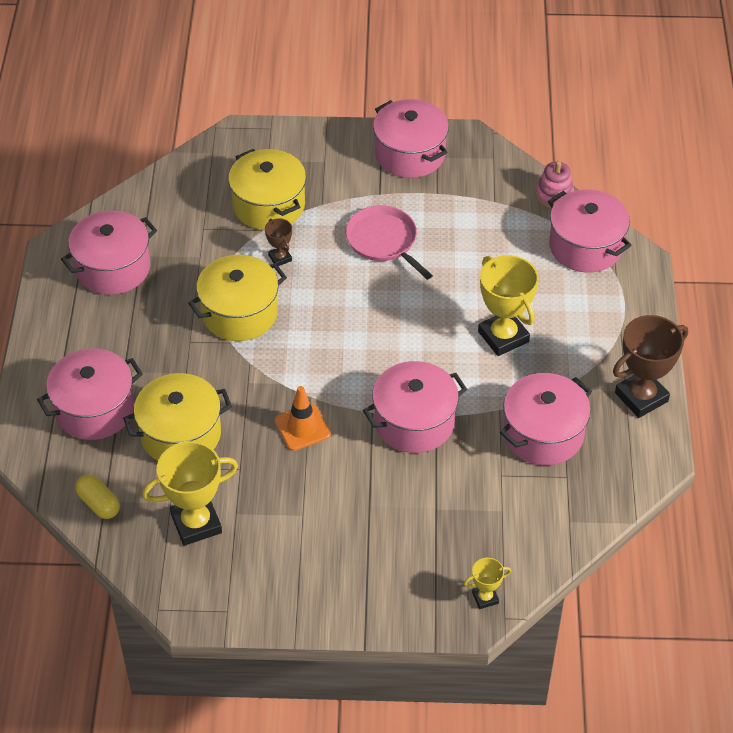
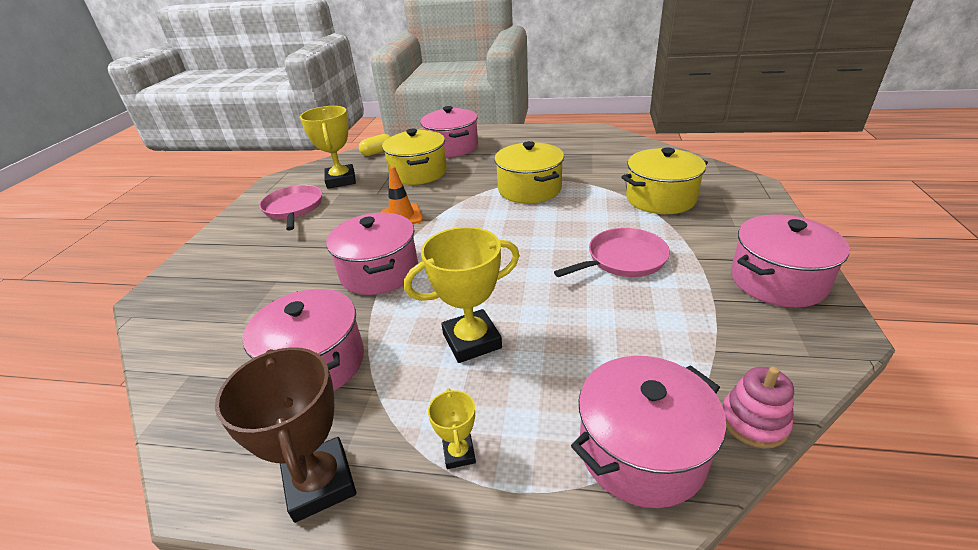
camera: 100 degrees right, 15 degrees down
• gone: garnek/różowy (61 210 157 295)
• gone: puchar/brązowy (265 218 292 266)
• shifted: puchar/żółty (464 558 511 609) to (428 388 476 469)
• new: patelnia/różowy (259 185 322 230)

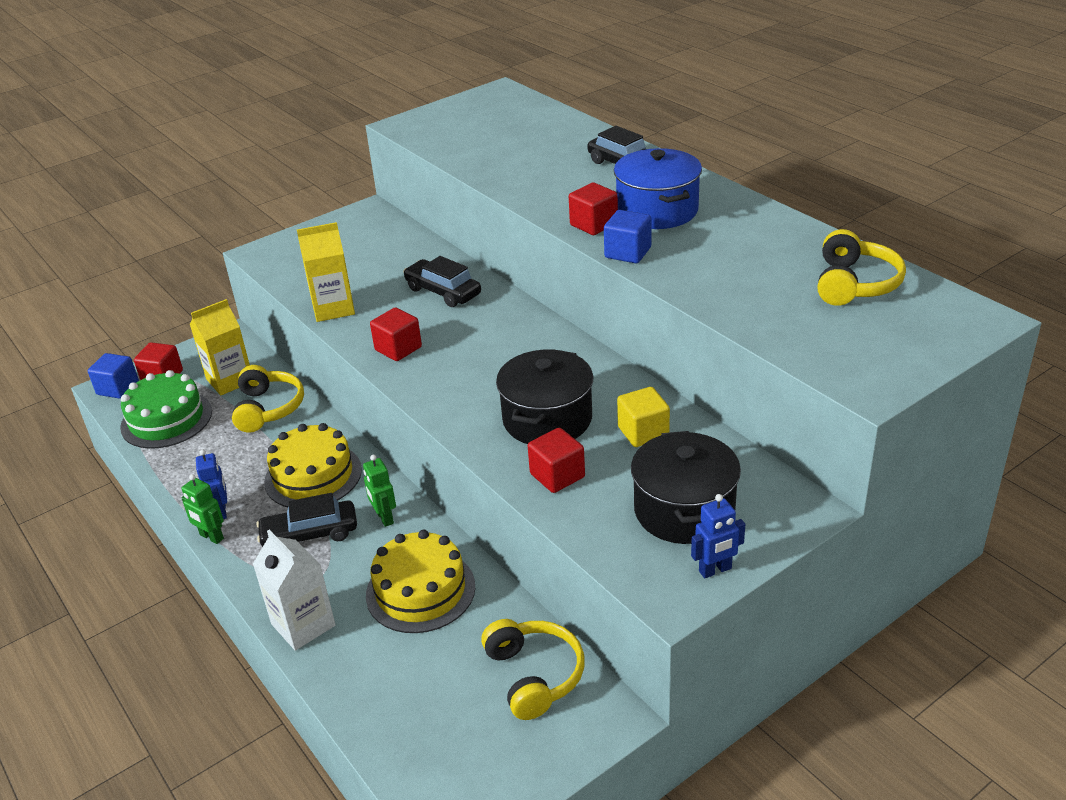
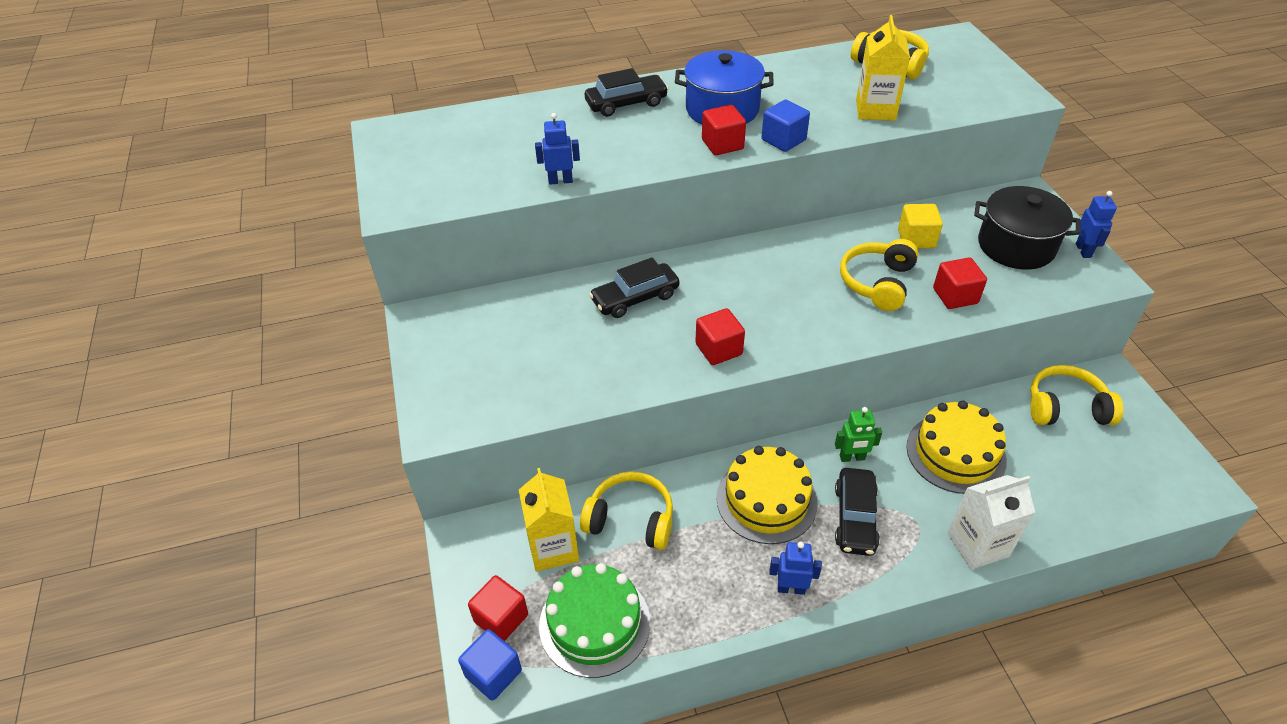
camera: 70 degrees left, 10 degrees up
• shifted: karton mleka/żółty (297 222 355 322) to (856 15 910 121)
• swapped: garnek/czarny (496 349 593 444) to słuchawki/żółty (840 239 919 311)
• gone: robot/zielony (181 474 224 544)
• new: robot/niebieski (535 113 580 185)

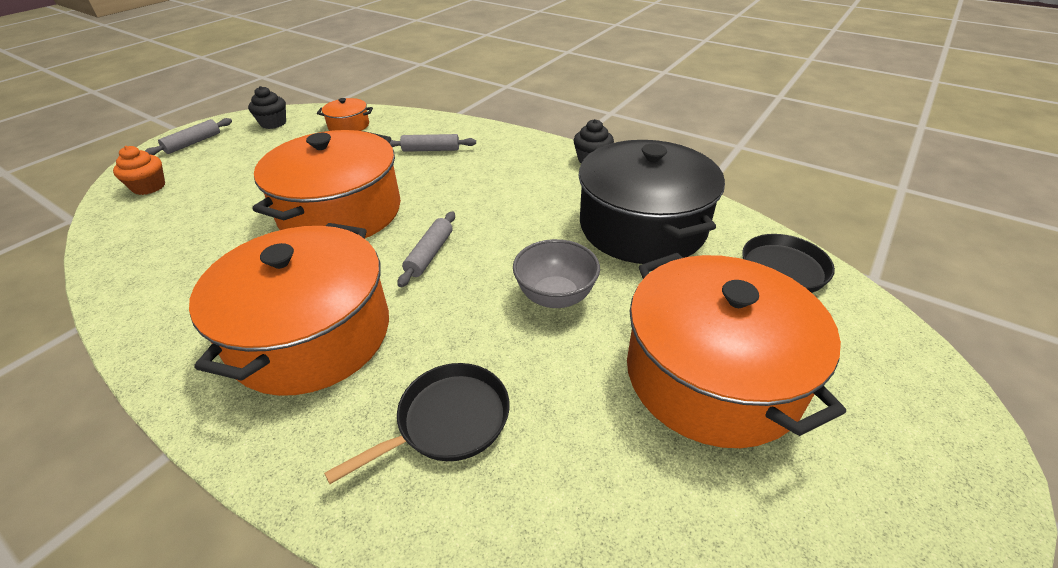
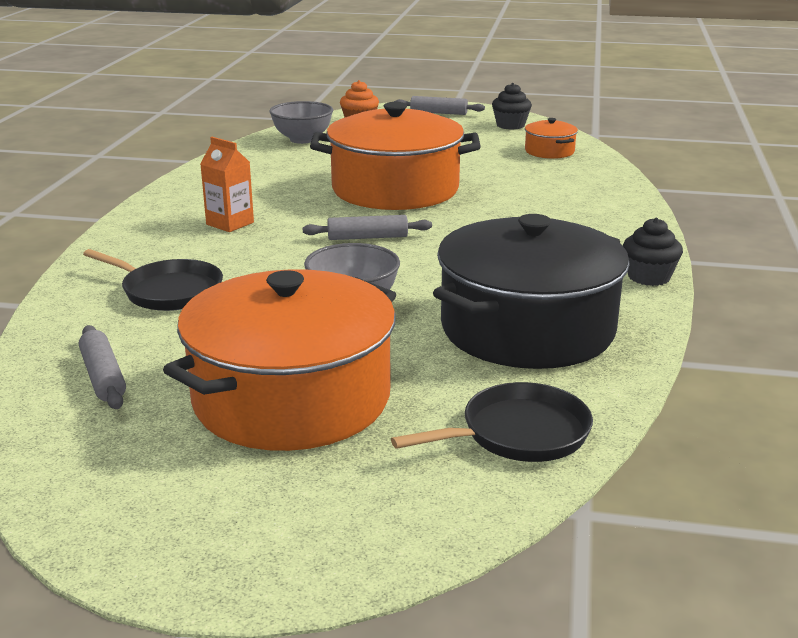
camera: 65 degrees right, 15 degrees down
• shifted: wałek do ciasta/szary (390 134 476 152) to (79 325 126 409)
• swapped: garnek/pomarańczowy (189 223 389 396) to karton mleka/pomarańczowy (200 137 254 232)
• new: miska/szary (269 101 333 144)

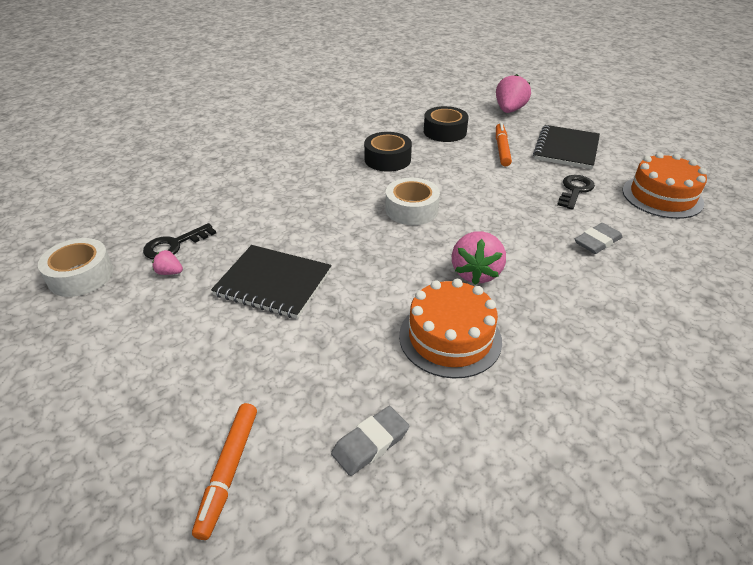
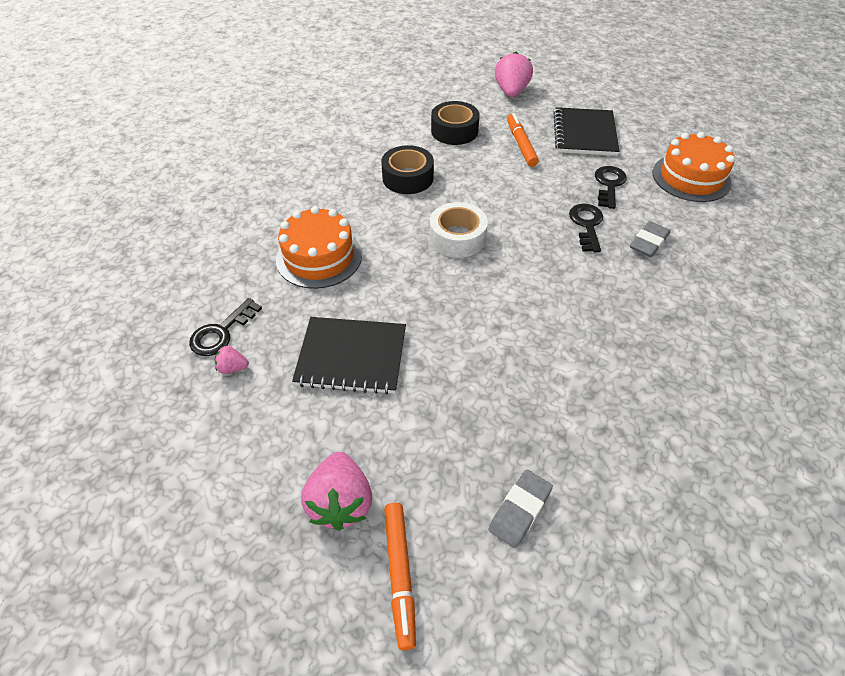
camera: 15 degrees left, 10 degrees up
• shifted: truskawka/różowy (452 231 506 285) to (301 452 372 531)
• gone: taśma klejąca/biały (38 238 114 297)
• shifted: tort/pomarańczowy (399 279 502 379) to (276 206 362 289)
• new: klucz/czarny (569 204 603 252)

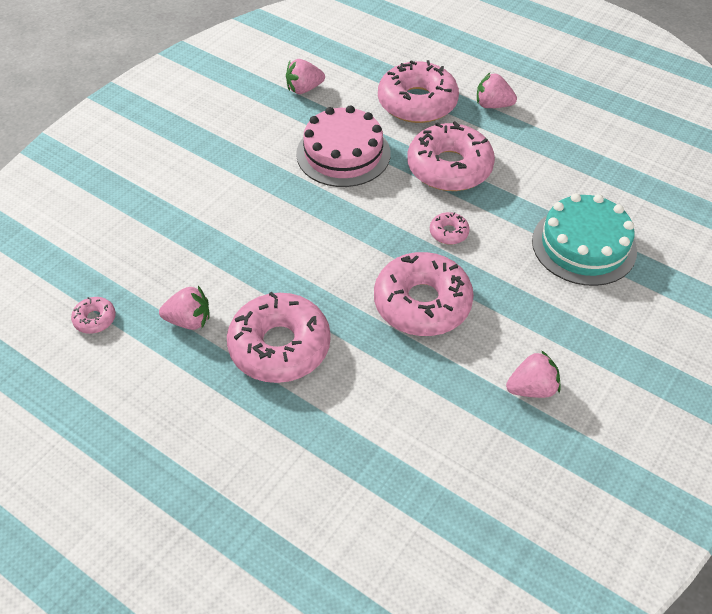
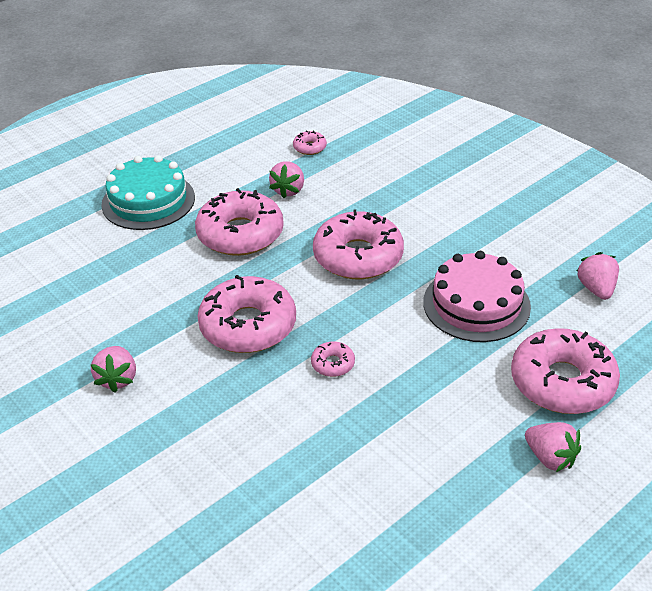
camera: 105 degrees right, 10 degrees down
• rotated: truskawka/różowy (477 73 517 108) = (525 422 581 472) 105 degrees clockwise
• shifted: donut/różowy (407 121 495 191) to (313 209 404 279)
• shifted: tort/turkusowy (532 193 637 286) to (101 155 195 230)

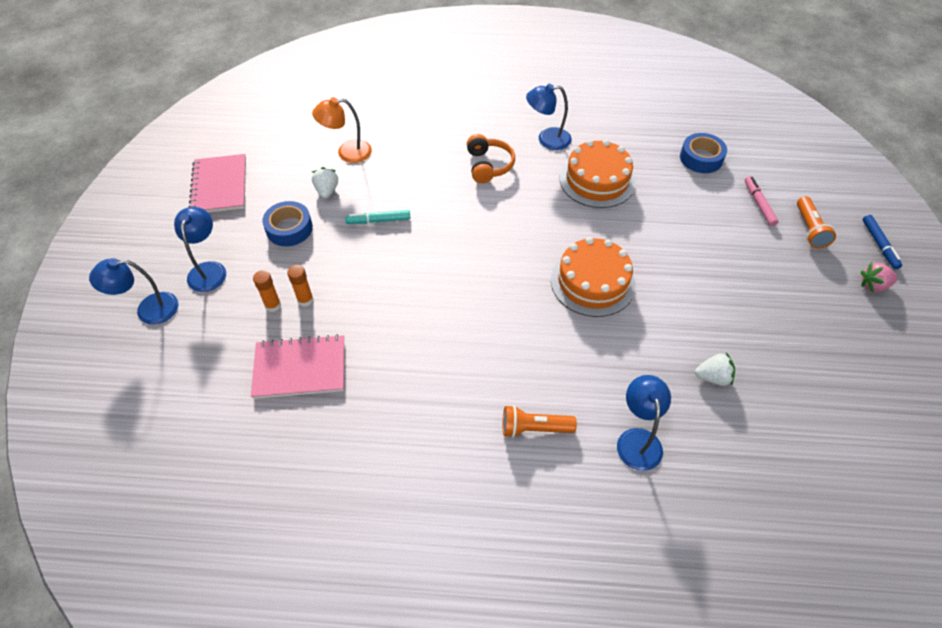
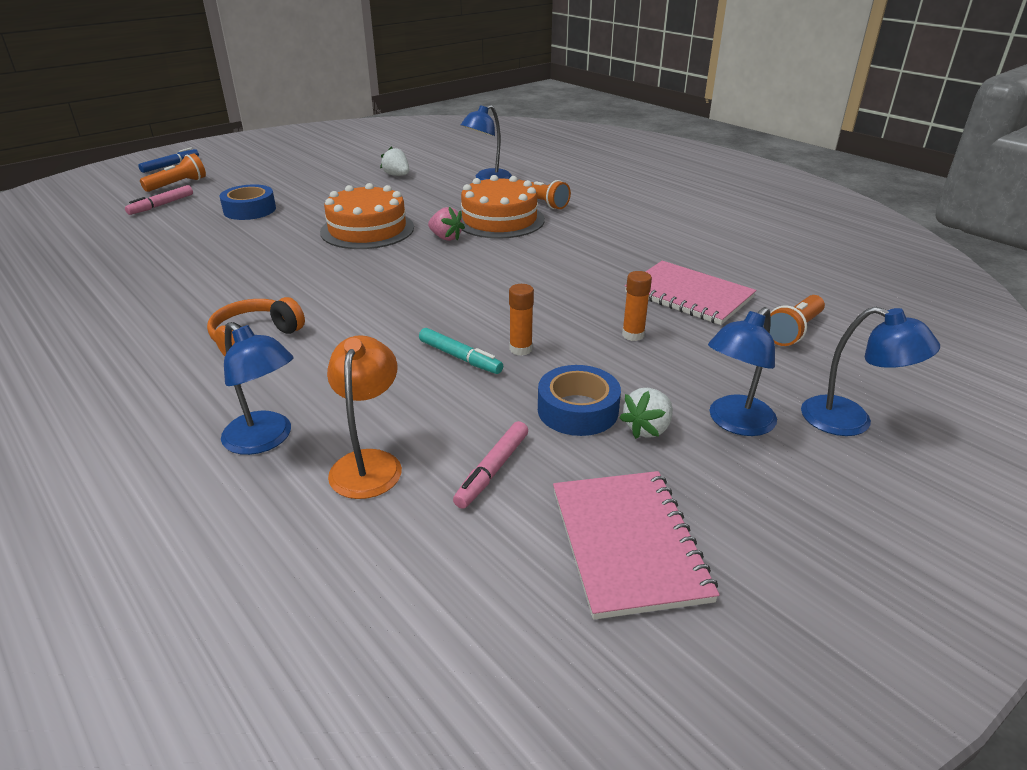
camera: 135 degrees left, 20 degrees down
• shifted: lampka/niebieski (526 84 572 150) to (221 322 294 455)
• rotated: lampka/pomarańczowy (312 97 372 163) = (327 335 402 499) 120 degrees counterclockwise
• shifted: taśma klejąca/niebieski (680 133 727 173) to (220 184 276 220)
• shifted: tort/pomarańczowy (560 140 636 208) to (461 175 545 239)
• rotated: zeszyt/różowy (188 154 246 213) = (553 471 719 620) 45 degrees counterclockwise
• shifted: truskawka/biały (312 167 338 199) to (619 388 673 439)
• shifted: truskawka/różowy (861 262 898 292) to (428 207 465 241)
• shifted: klej w sztyfcie/pomarańczowy (253 270 281 312) to (509 284 534 356)
• new: latarka/pomarańczowy (770 295 825 346)
• new: flamaster/różowy (453 421 528 509)

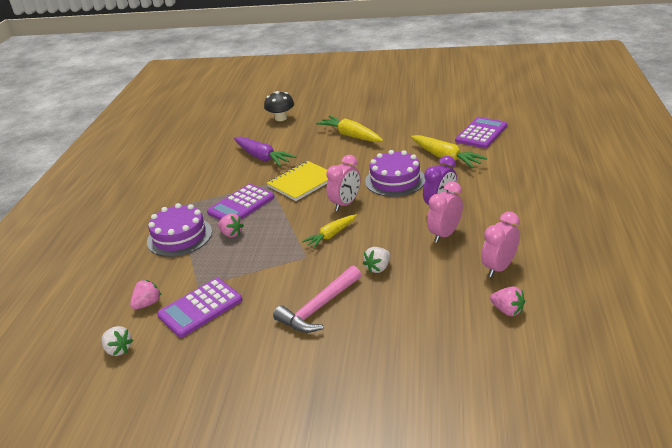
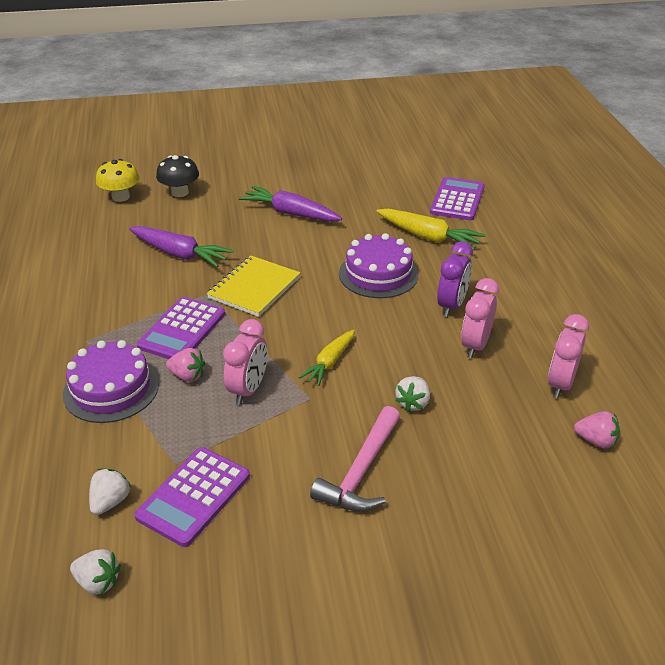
camera: 20 degrees left, 5 degrees up
• repainted: marchewka/żółty (316 115 383 142) to marchewka/fioletowy (239 186 342 222)
• shifted: budzik/różowy (326 155 361 211) to (223 319 267 405)
• repainted: truskawka/różowy (130 280 162 310) to truskawka/biały (89 469 131 515)
• new: grzyb/żółty (96 159 139 202)

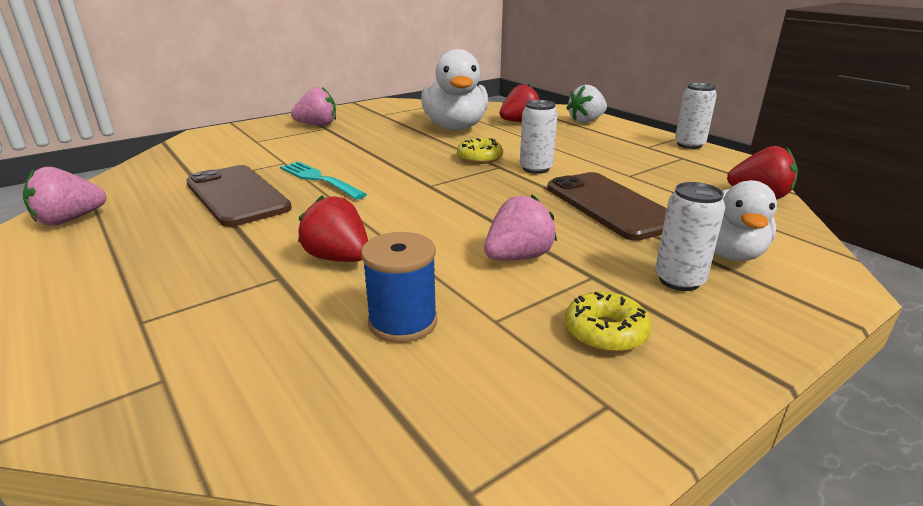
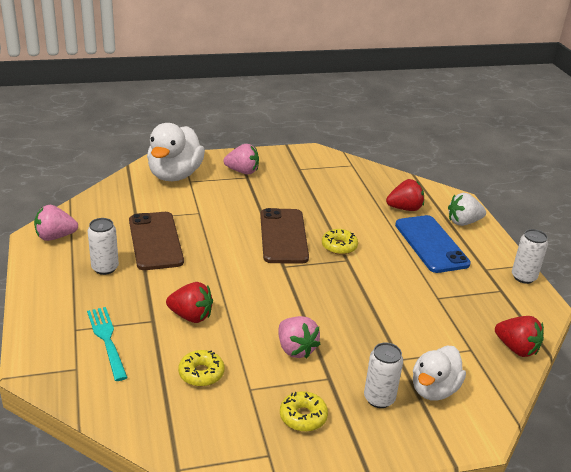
camera: 20 degrees right, 5 degrees up
• shifted: kaczka/biały (421 49 488 130) to (147 123 205 181)
• shifted: puszka/biały (520 100 558 174) to (88 218 119 275)
• shifted: widelec/turkusowy (280 161 367 200) to (87 307 128 381)
• shifted: telefon/brązowy (547 172 667 241) to (260 208 309 264)
• rotated: truskawka/czerwony (298 195 368 262) = (166 282 213 323) 135 degrees clockwise
• rotated: truskawka/różowy (484 195 557 260) = (278 316 320 359) 75 degrees clockwise
• swapped: szpulka/niebieski (361 232 438 343) to donut/żółty (178 350 225 386)
• new: telefon/niebieski (395 215 471 273)

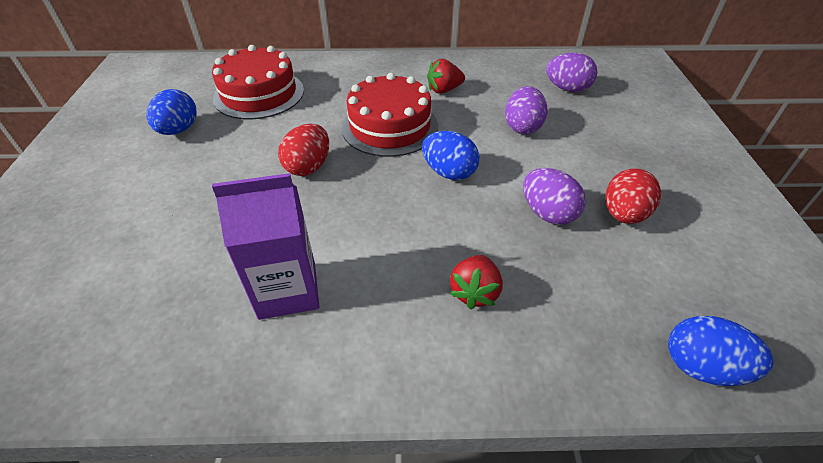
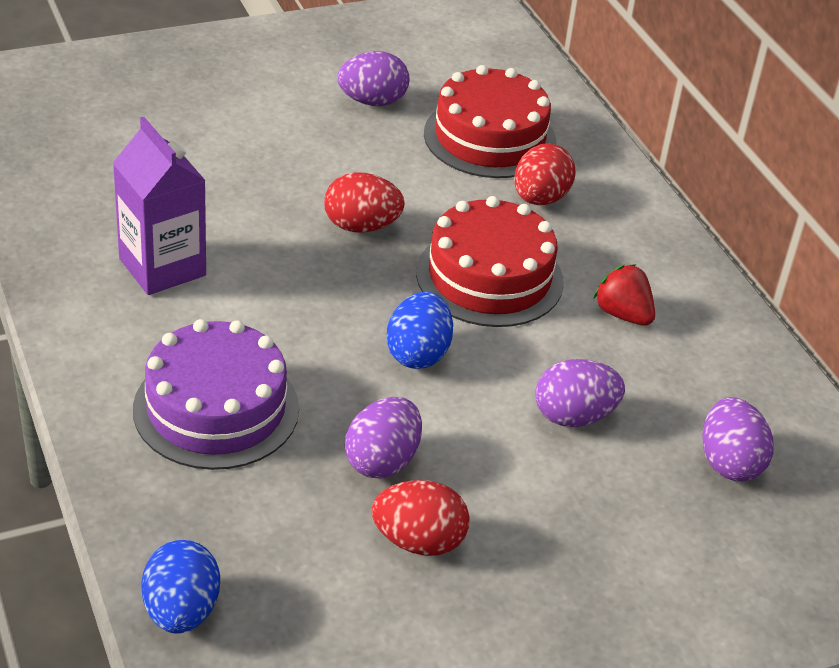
camera: 65 degrees right, 5 degrees down
• repainted: jajko/niebieski (146 89 196 135) to jajko/fioletowy (337 51 409 106)
• swapped: truskawka/czerwony (450 255 503 309) to tort/fioletowy (133 319 299 470)
• new: jajko/czerwony (514 143 576 205)

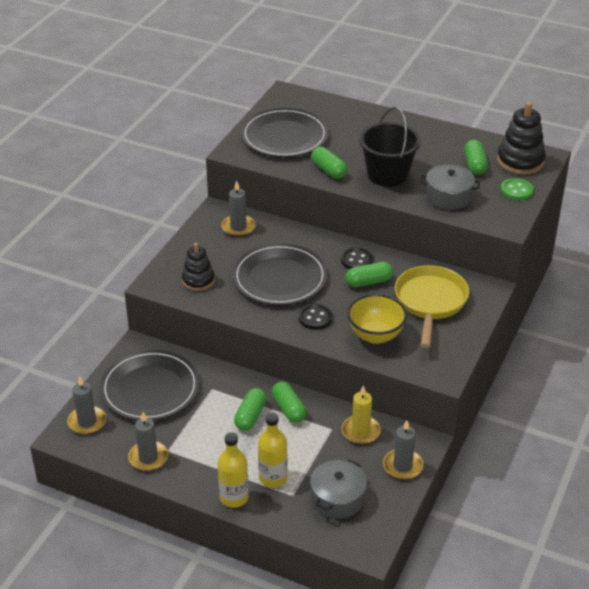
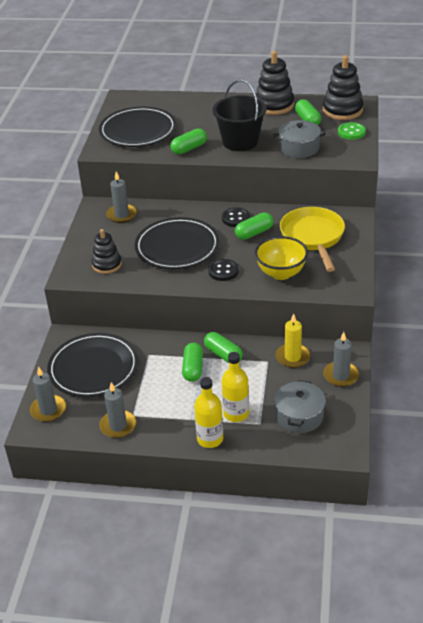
camera: 15 degrees left, 0 degrees up
• rotated: kapsułka/zielony (311 147 347 179) = (170 128 207 155) 75 degrees counterclockwise
• new: zabawka nakładanka/czarny (256 51 294 115)

